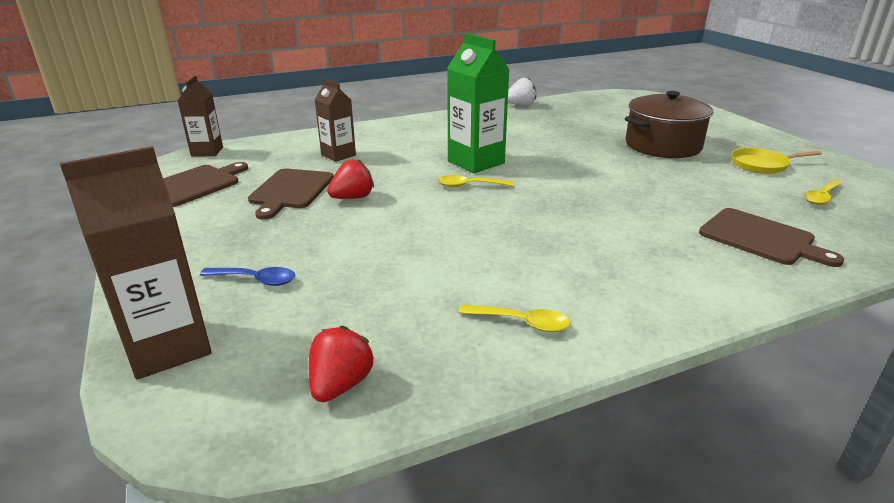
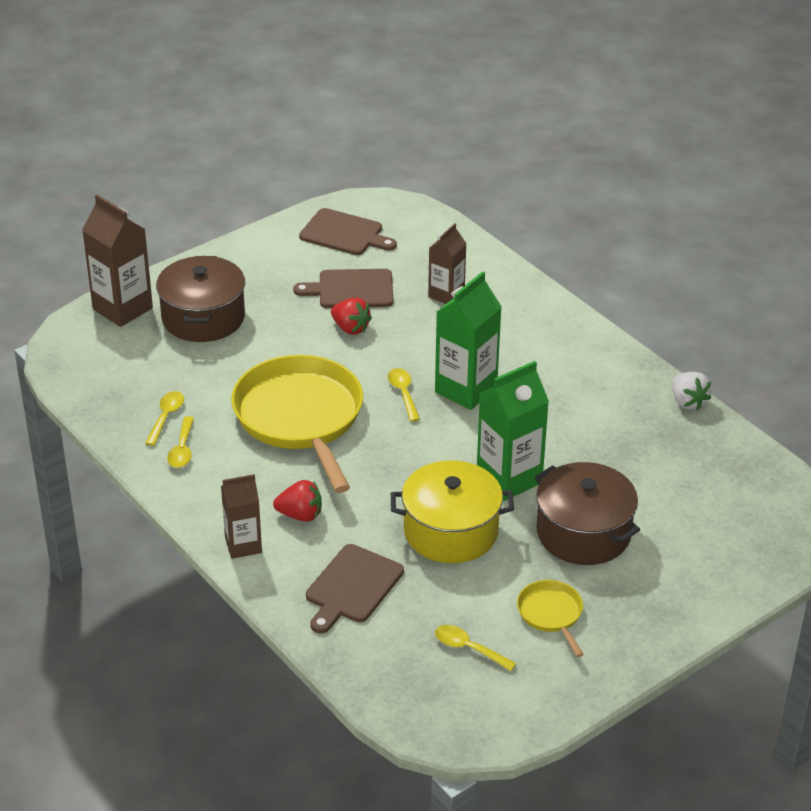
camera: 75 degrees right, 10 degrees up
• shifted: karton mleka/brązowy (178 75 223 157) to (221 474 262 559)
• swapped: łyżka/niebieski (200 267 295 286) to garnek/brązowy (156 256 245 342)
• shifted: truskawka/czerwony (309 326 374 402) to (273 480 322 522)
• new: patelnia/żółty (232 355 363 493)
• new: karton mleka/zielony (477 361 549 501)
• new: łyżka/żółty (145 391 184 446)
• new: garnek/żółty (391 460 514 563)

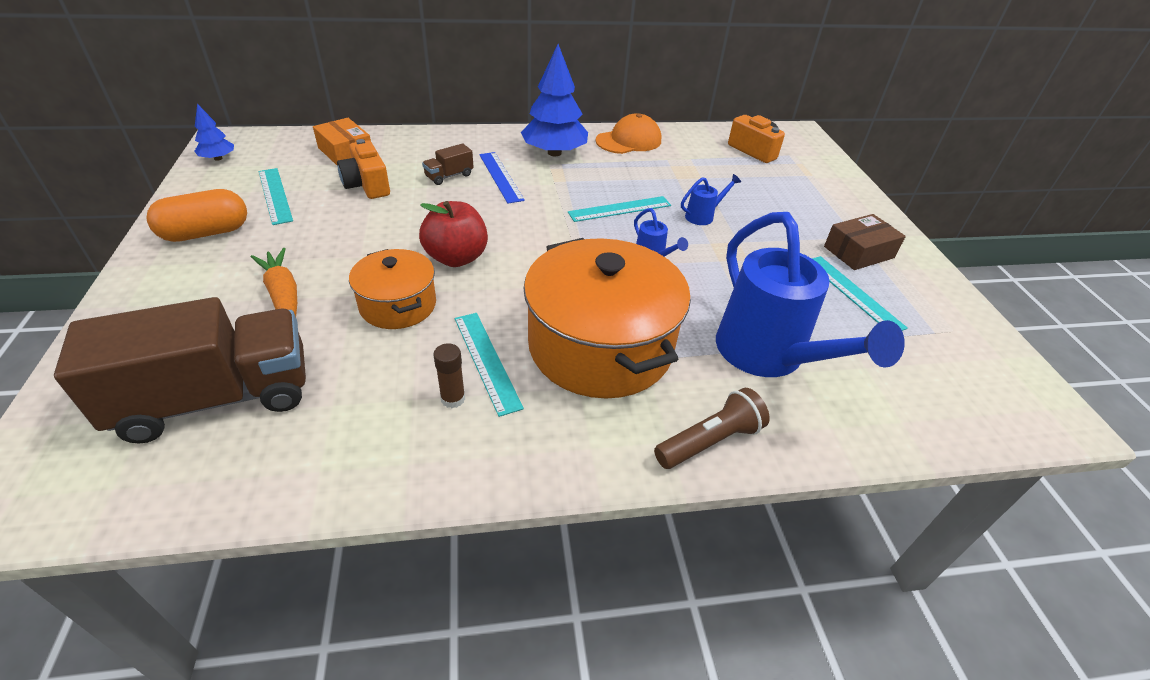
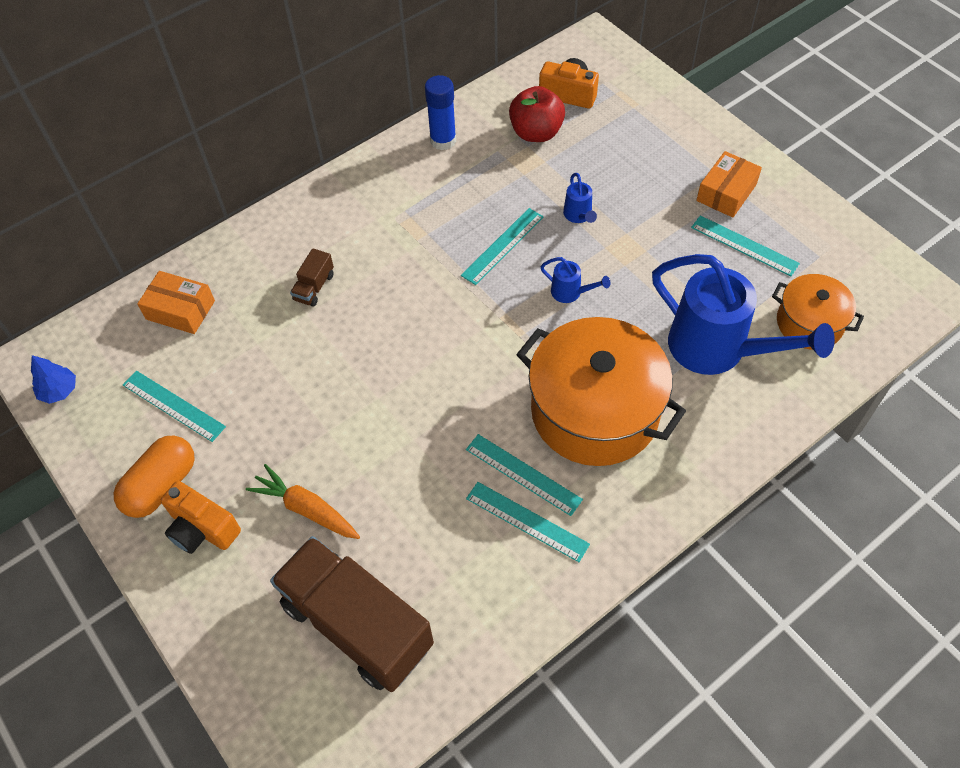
camera: 25 degrees left, 15 degrees up
• gone: drzewko/niebieski (521 44 588 156)
• swapped: czapka/pomarańczowy (595 114 661 154) to klej w sztyfcie/niebieski (425 75 456 150)
• shifted: aparat fotograficzny/pomarańczowy (337 139 390 199) to (161 481 241 554)
• gone: linijka/niebieski (479 152 525 204)
• rotated: konewka/niebieski (681 174 741 225) = (563 173 597 223) 135 degrees clockwise
• shifted: jabłko/czerwony (419 201 488 267) to (509 86 565 142)
• repainted: pudełko/brązowy (824 214 906 270) to pudełko/pomarańczowy (696 151 762 218)
• shifted: garnek/pomarańczowy (349 249 436 329) to (772 274 864 350)
• rotated: ciężarówka/brązowy (54 297 306 444) = (270 536 434 692) 90 degrees counterclockwise
• swapped: klej w sztyfcie/brązowy (433 343 465 408) to linijka/turkusowy (466 482 590 562)
• gone: latarka/brązowy (654 388 770 469)

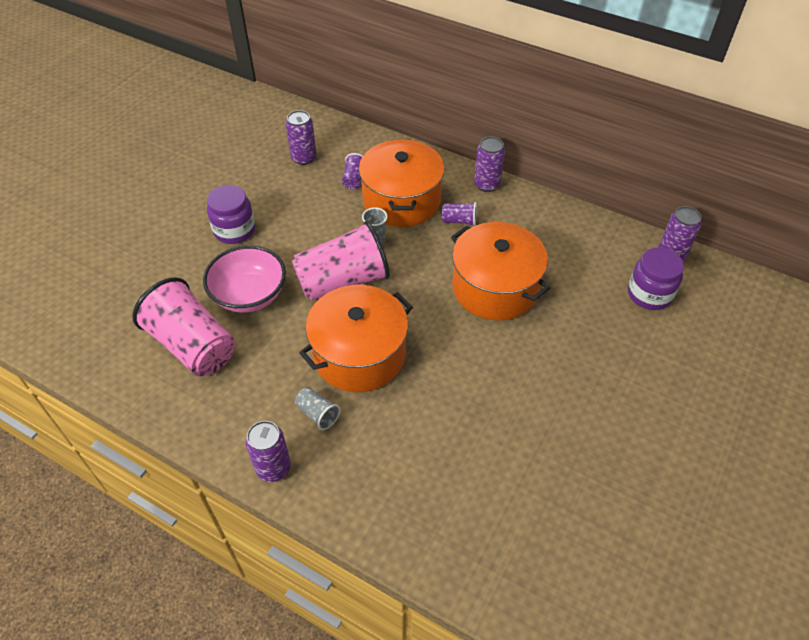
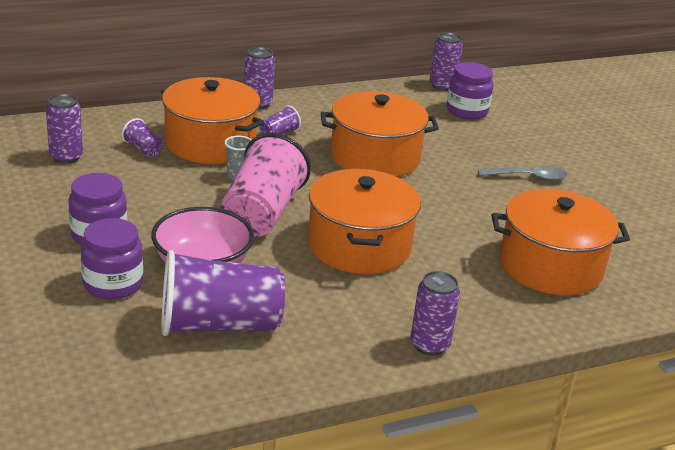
camera: 55 degrees left, 20 degrees down
• repainted: szklanka/różowy (132 277 235 376) to szklanka/fioletowy (162 250 285 336)
• gone: szklanka/szary (295 387 340 430)
• new: łyżka/szary (478 166 567 181)
• new: garnek/pomarańczowy (492 189 630 296)
• new: słoik/fioletowy (81 218 143 299)

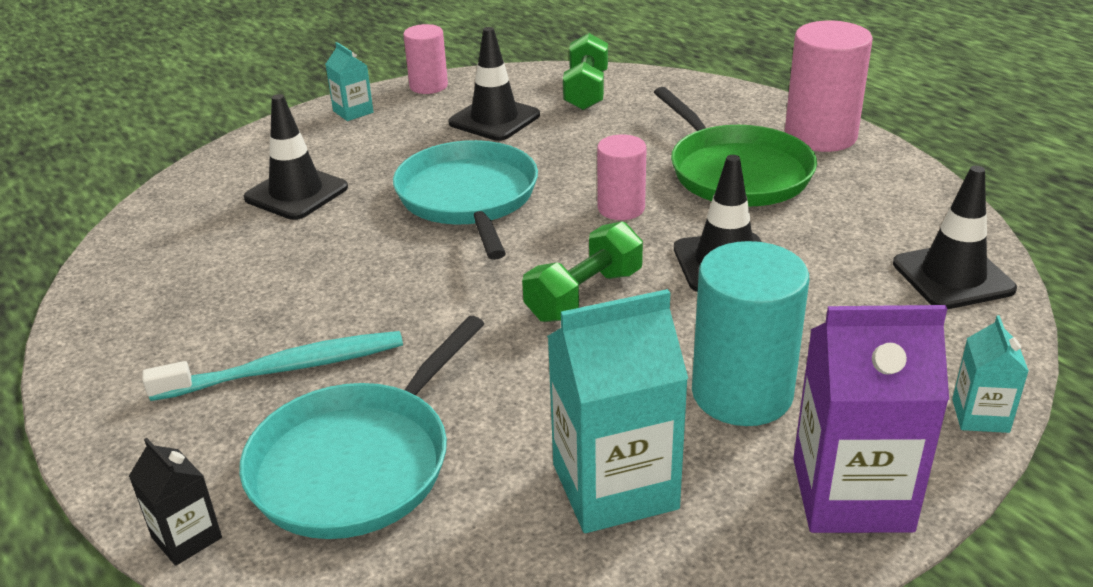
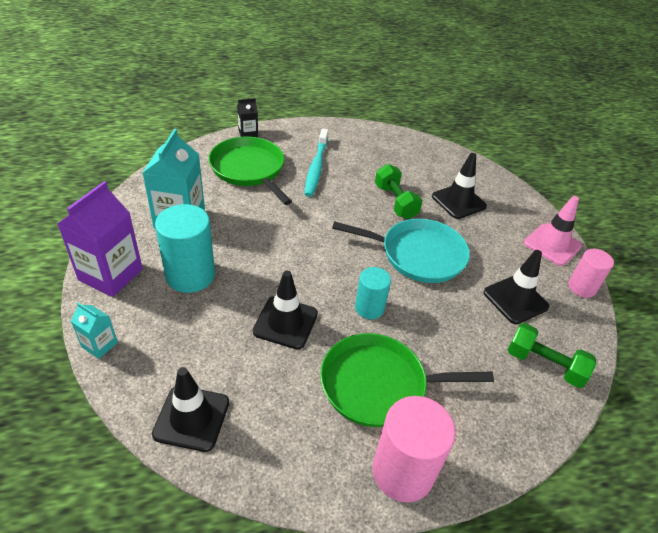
camera: 110 degrees right, 10 degrees up
• swapped: karton mleka/turkusowy (326 42 373 121) to pachołek/różowy (524 196 582 266)
• repainted: walec/różowy (597 134 647 220) to walec/turkusowy (355 267 391 319)
• shifted: hantel/zielony (522 221 643 322) to (375 164 423 219)
• repainted: patelnia/turkusowy (240 316 485 539) to patelnia/zielony (209 137 292 205)

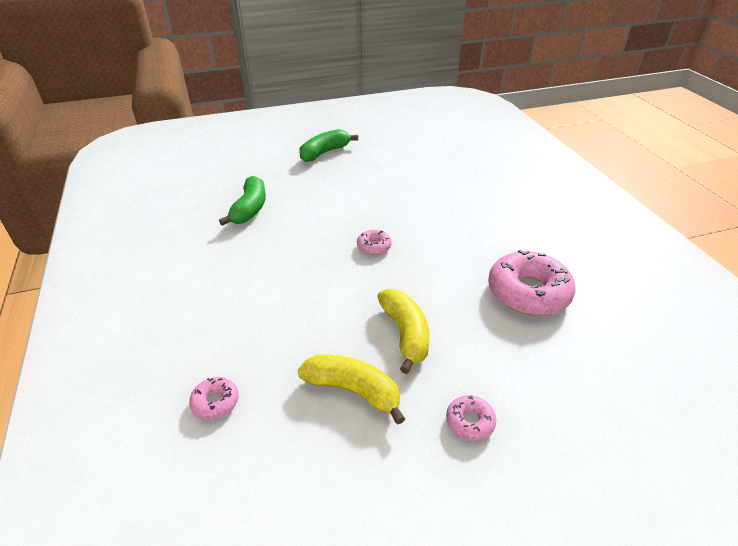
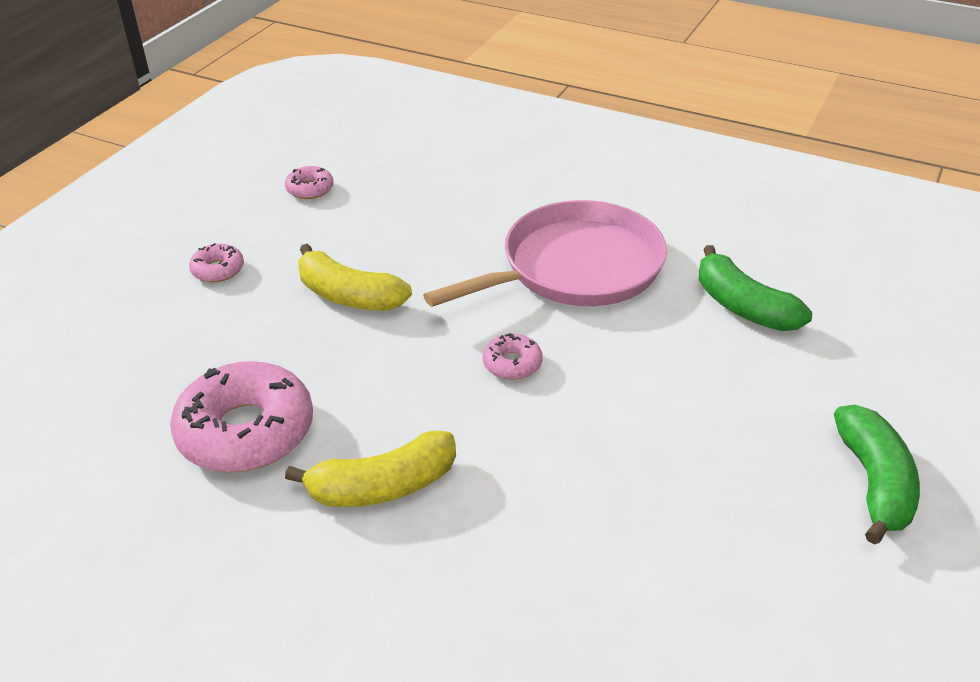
camera: 135 degrees right, 0 degrees up
• shifted: banan/żółty (298 354 405 424) to (285 431 456 507)
• shifted: donut/różowy (189 377 239 420) to (285 166 333 199)
• new: patelnia/różowy (423 200 667 307)

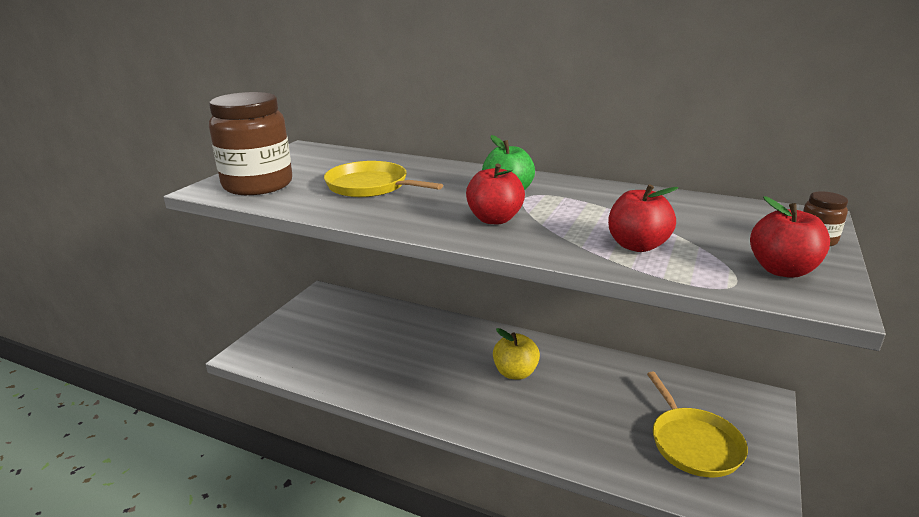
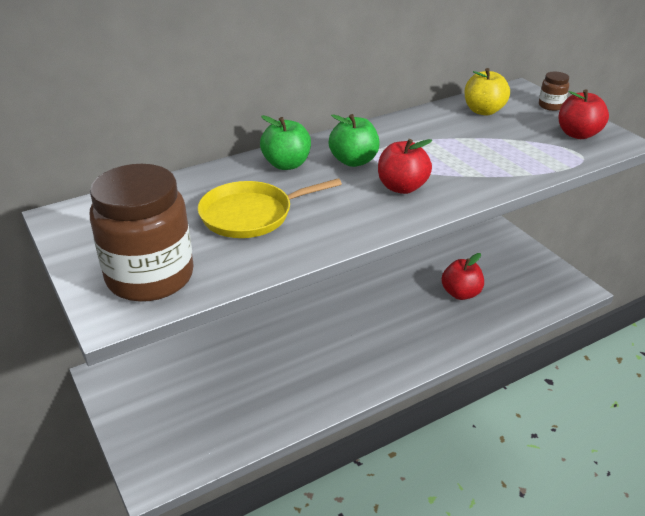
camera: 55 degrees left, 10 degrees up
• shifted: jabłko/czerwony (608 184 678 252) to (442 253 484 300)
• shifted: jabłko/żółty (493 328 540 380) to (464 68 510 115)
• gone: patelnia/żółty (647 371 748 478)
• new: jabłko/zielony (260 115 311 170)

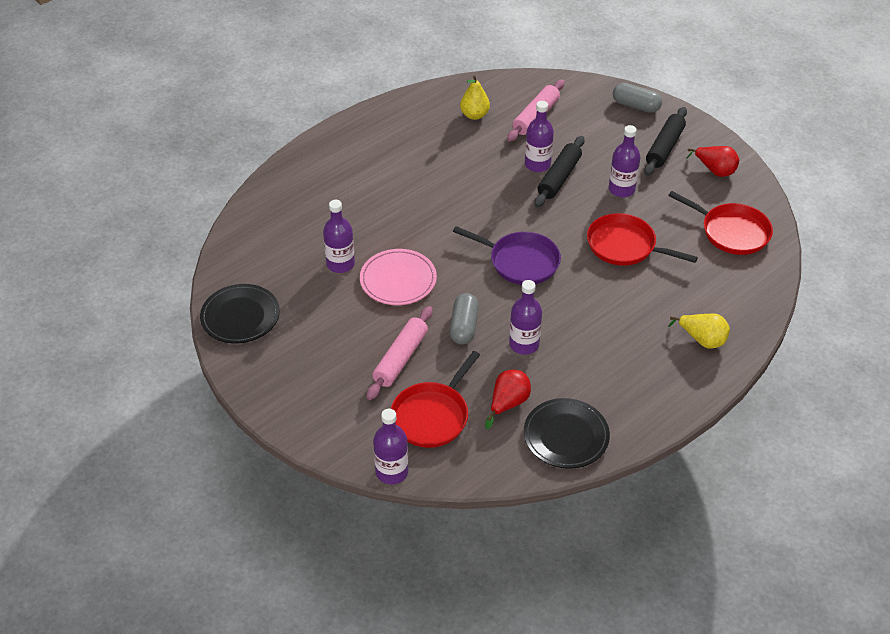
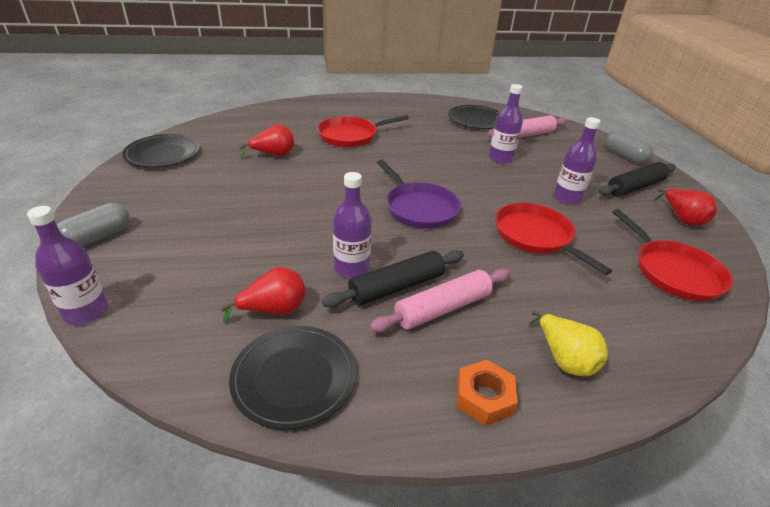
camera: 30 degrees right, 10 degrees down
• swapped: gruszka/żółty (460 75 490 120) to talerz/czarny (448 105 500 129)
• shifted: wałek do ciasta/czarny (534 136 585 208) to (322 250 464 308)
• swapped: butelka/fioletowy (323 200 355 273) to gruszka/czerwony (240 124 294 159)
• gone: talerz/różowy (360 249 437 305)
• shifted: kapsułka/szary (450 293 479 345) to (57 203 130 247)
• shifted: wałek do ciasta/różowy (367 306 433 400) to (369 269 510 333)
• shifted: patelnia/czerwony (391 351 480 448) to (317 115 409 147)
• new: nakrętka/pomarańczowy (457 360 518 426)

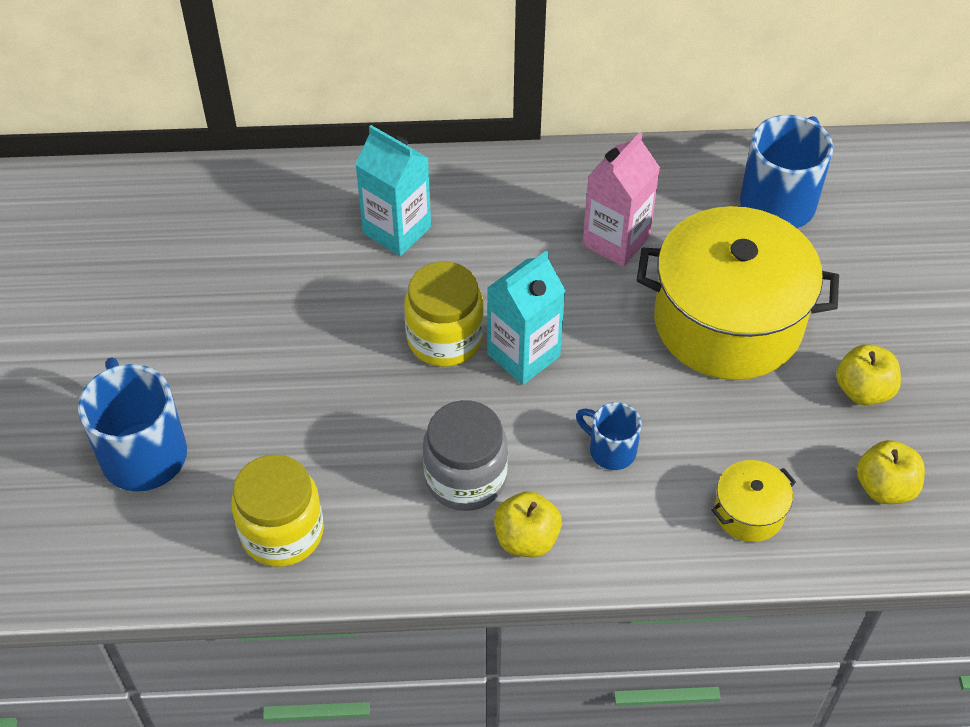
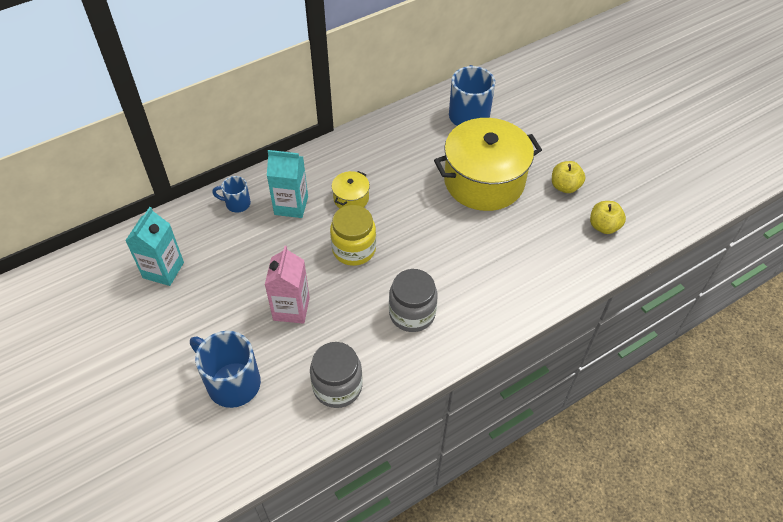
camera: 30 degrees left, 0 degrees up
• shifted: karton mleka/różowy (583 132 660 267) to (265 246 310 324)
• shifted: karton mleka/turkusowy (487 251 566 385) to (125 207 184 286)
• shifted: kubek/niebieski (576 402 642 470) to (212 176 251 212)
• repainted: słoik/żółty (231 454 324 567) to słoik/szary (310 342 363 408)
• shifted: garnek/żółty (711 460 796 542) to (332 171 370 208)
• gone: jabłko/żółty (494 491 562 557)

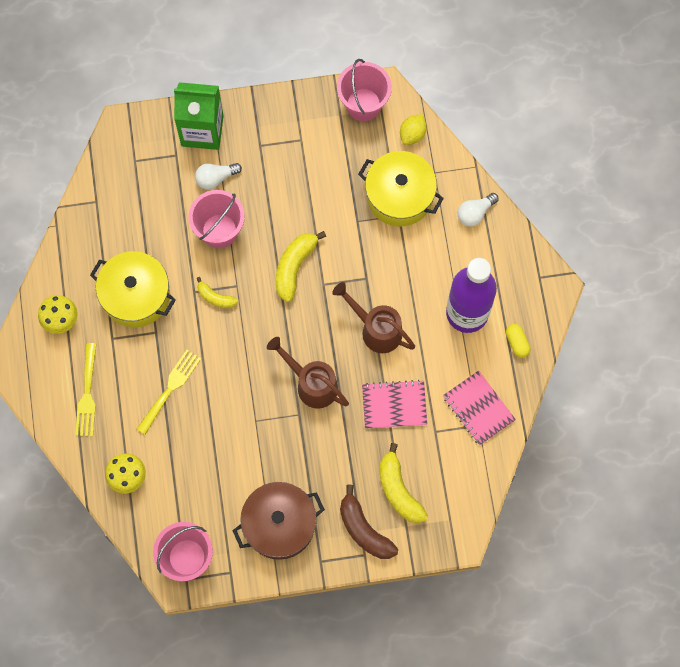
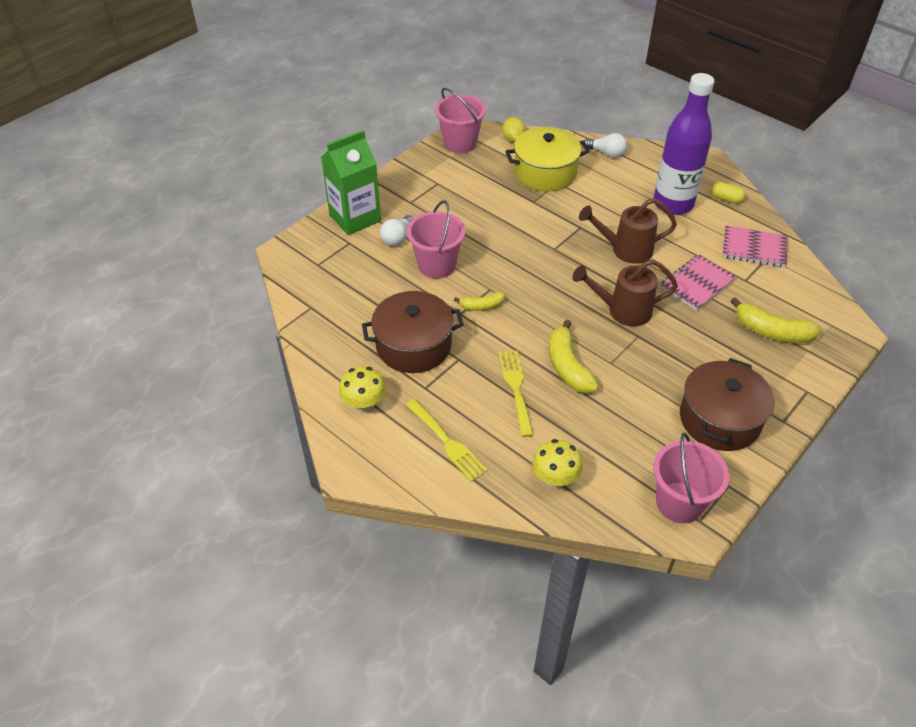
camera: 40 degrees left, 25 degrees down
• rotated: żarówka/biały (458 193 499 227) = (585 133 627 158) 75 degrees counterclockwise
• shifted: banan/żółty (276 231 326 302) to (549 320 598 393)
• repainted: garnek/żółty (90 251 176 327) to garnek/brązowy (362 291 464 373)
• gone: banan/brązowy (340 485 398 559)

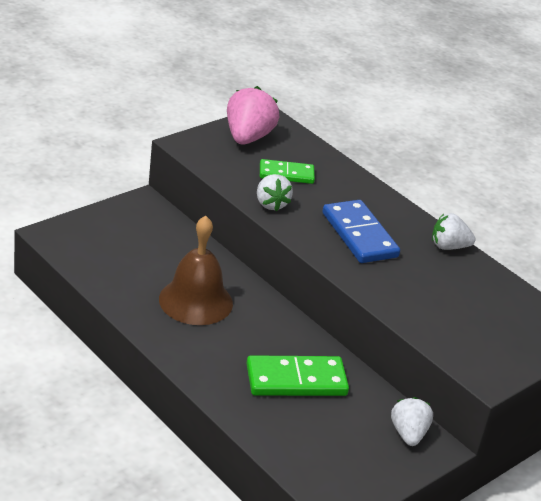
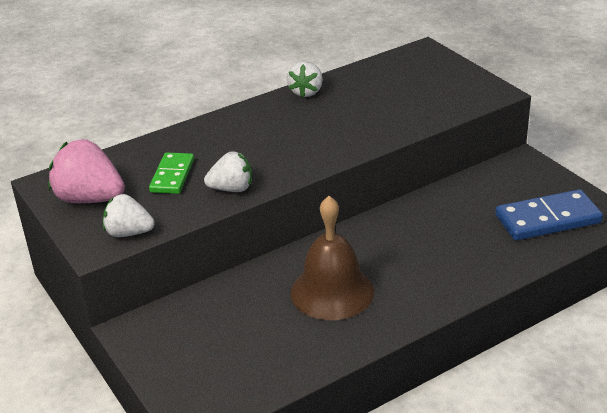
camera: 75 degrees left, 0 degrees up
• shifted: kostka domina/niebieski (322 200 400 263) to (495 189 603 240)
• gone: kostka domina/zielony (246 355 349 396)
• shifted: truskawka/biały (391 397 433 446) to (103 194 155 237)

